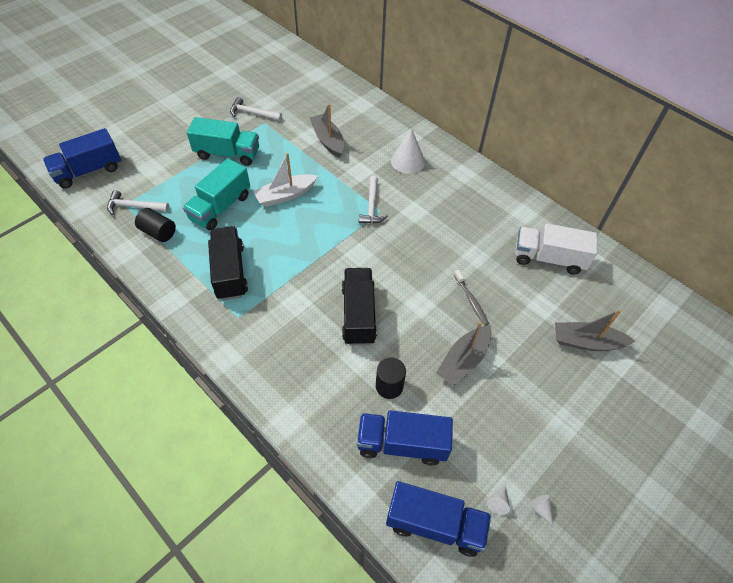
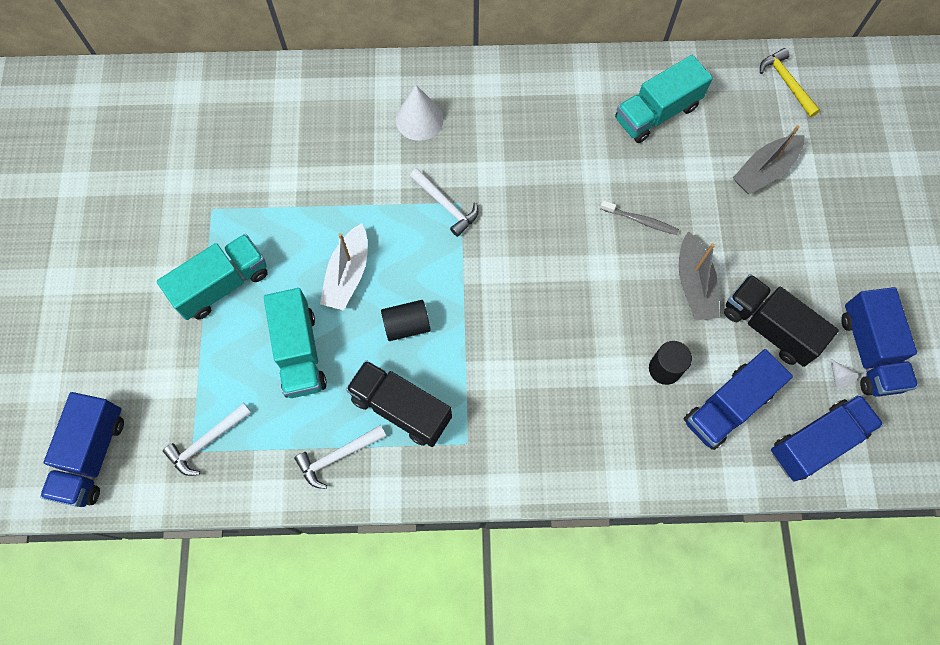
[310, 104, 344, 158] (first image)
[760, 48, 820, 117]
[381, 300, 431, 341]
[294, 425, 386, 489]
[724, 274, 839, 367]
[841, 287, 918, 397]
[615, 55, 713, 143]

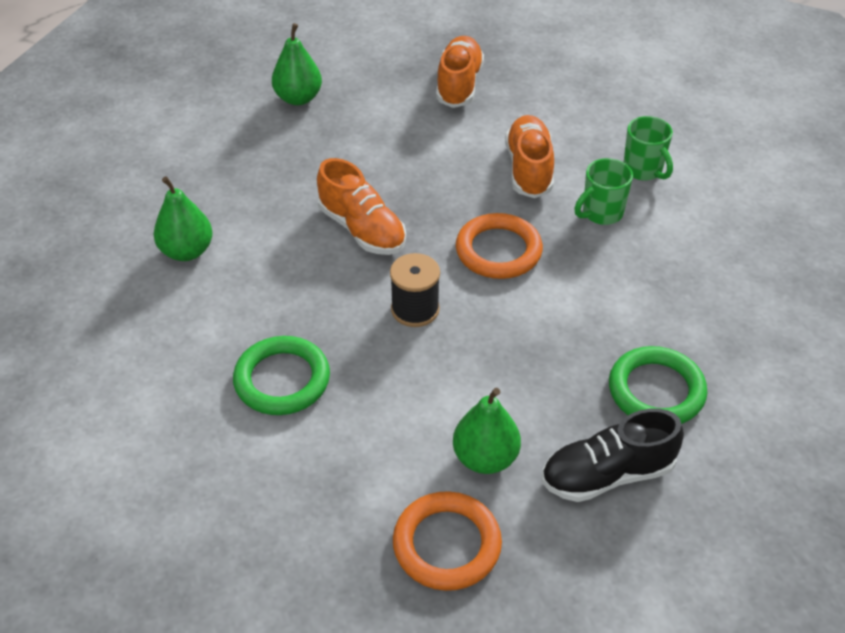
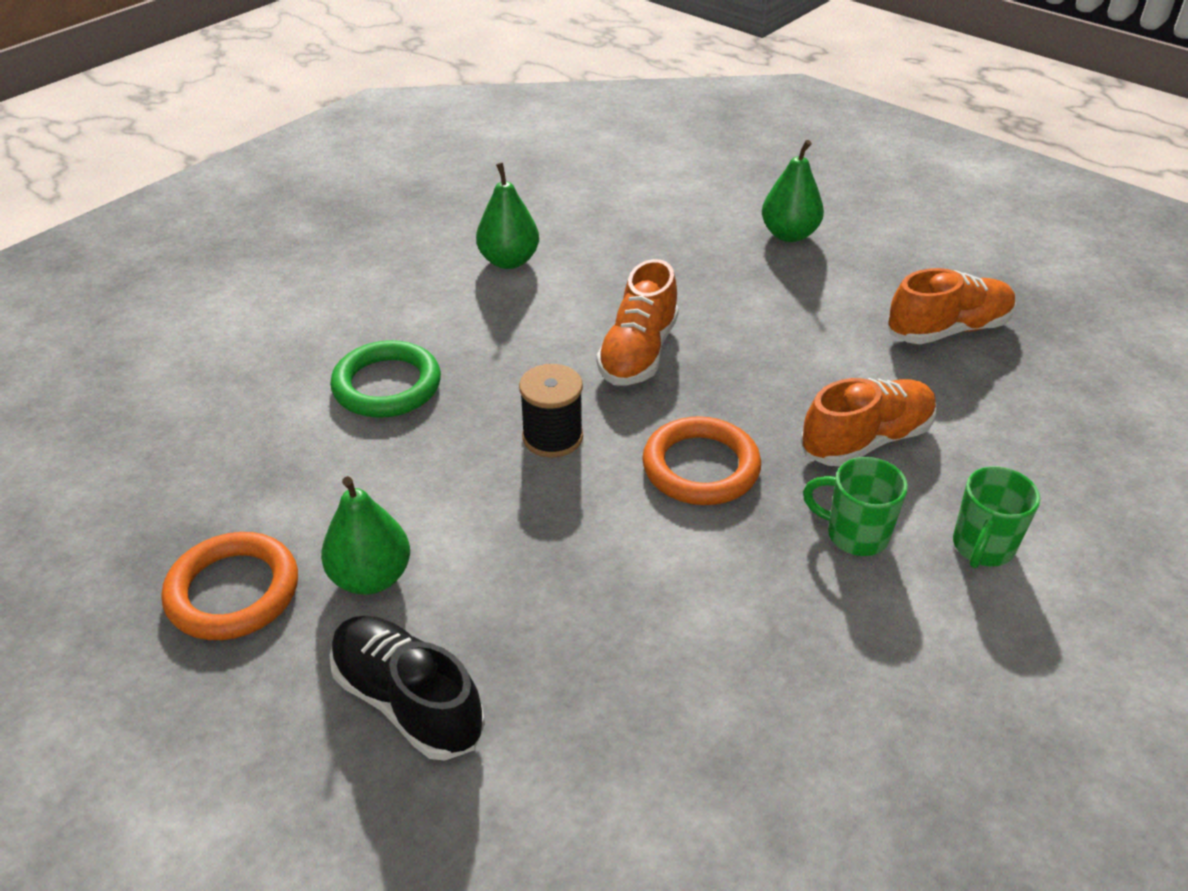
[609, 346, 707, 424] (first image)

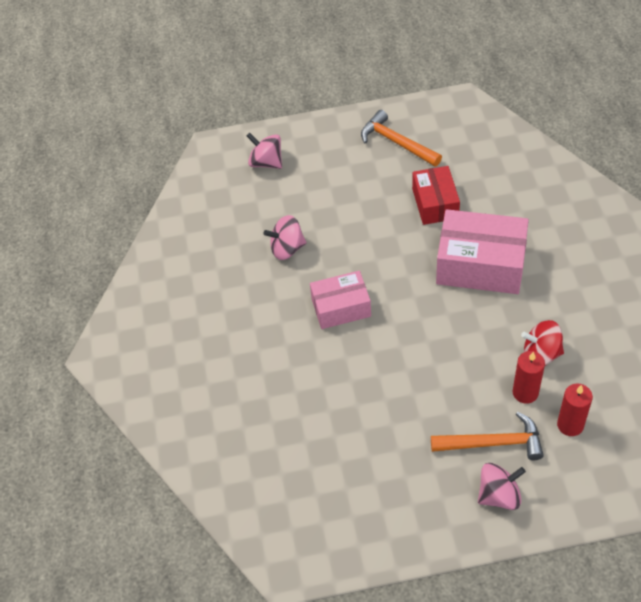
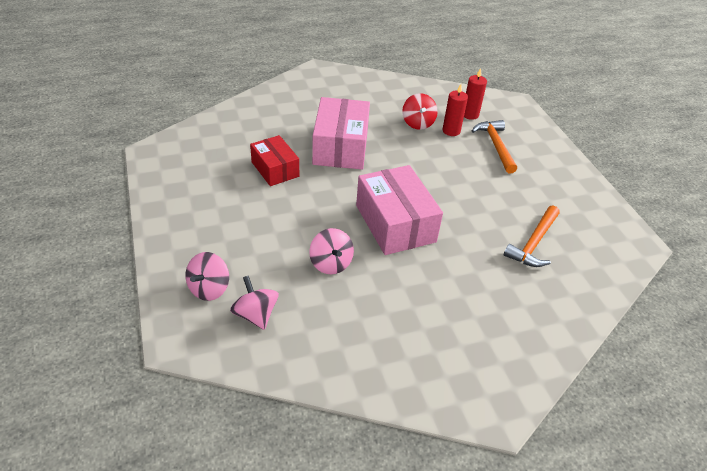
[504, 205, 560, 267]
[230, 276, 279, 330]
[250, 135, 299, 186]
[356, 165, 443, 255]

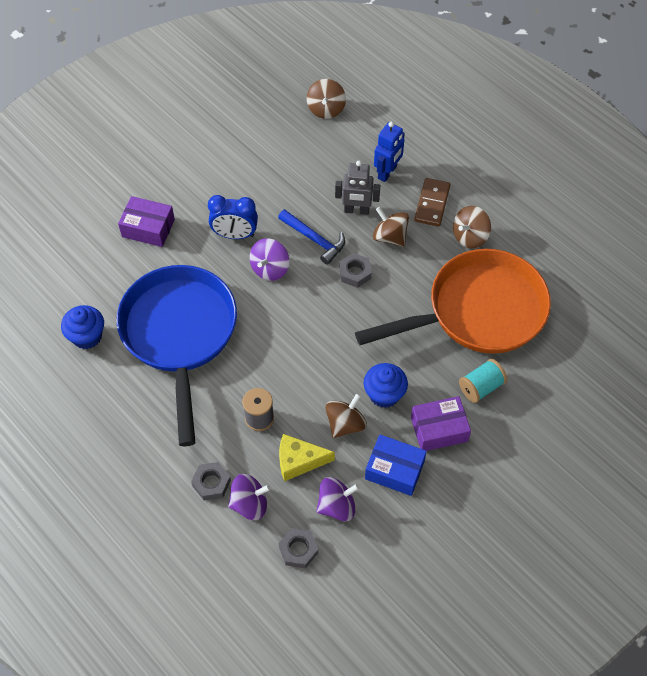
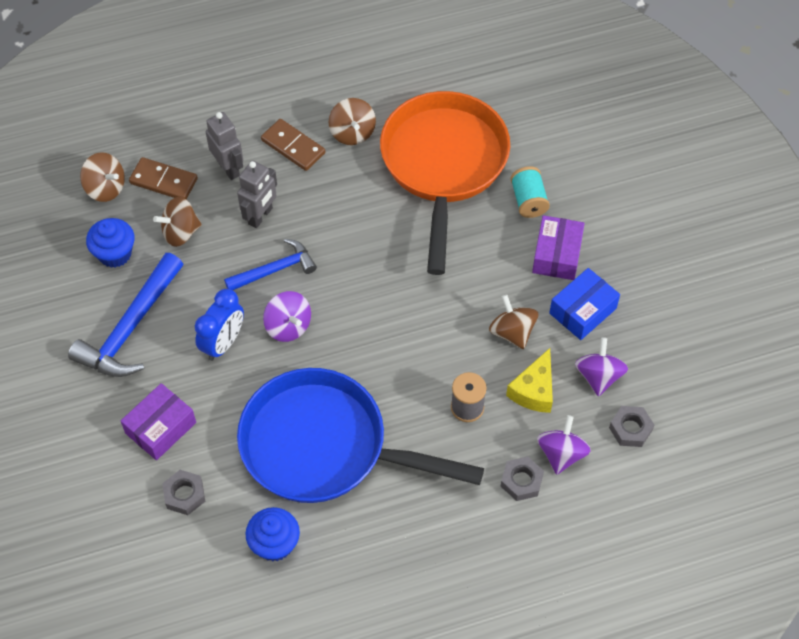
[68, 253, 183, 377]
[129, 157, 198, 199]
[162, 470, 205, 515]
[86, 218, 135, 268]
[153, 197, 202, 247]
[206, 112, 243, 180]

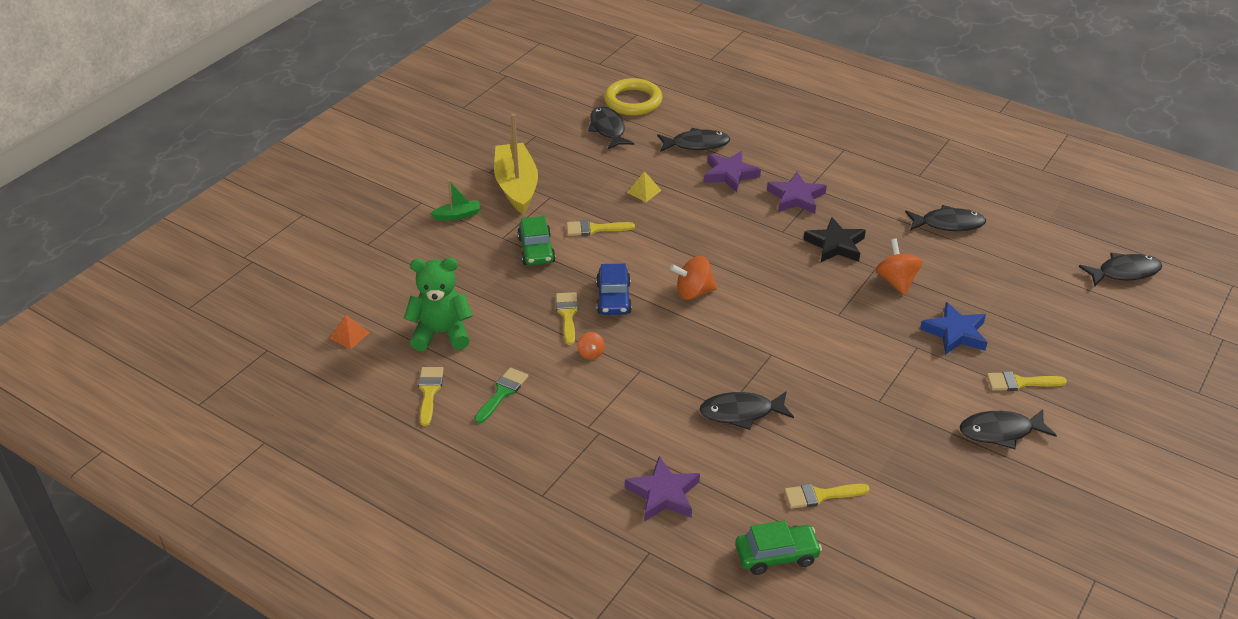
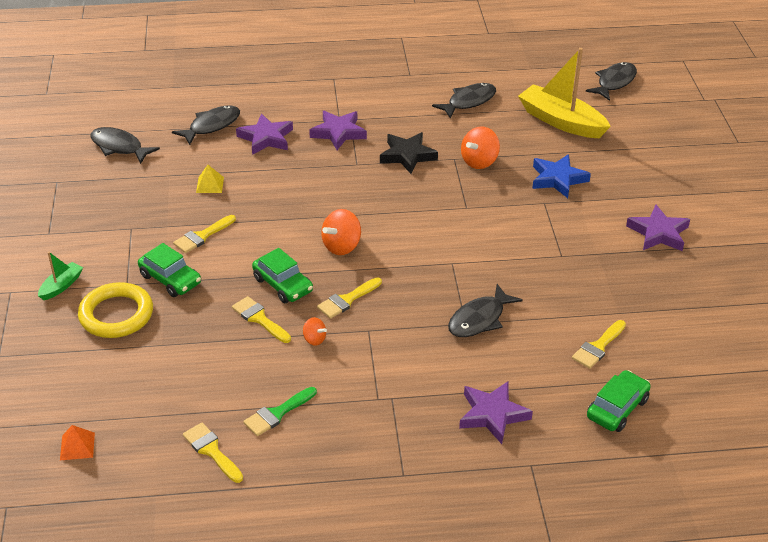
[404, 258, 473, 351] (first image)
[518, 48, 611, 138]
[78, 282, 153, 338]
[317, 277, 382, 319]
[626, 205, 690, 251]
[252, 248, 313, 303]
[243, 387, 317, 436]
[461, 126, 500, 169]

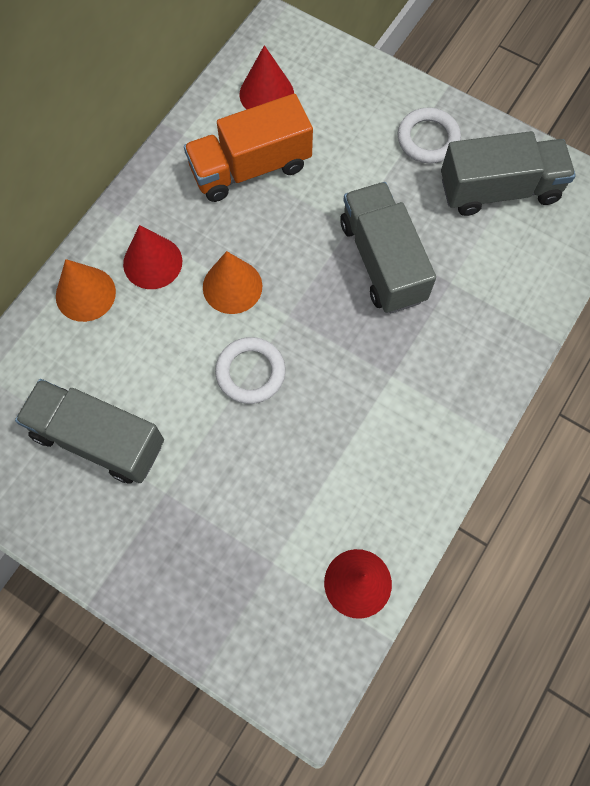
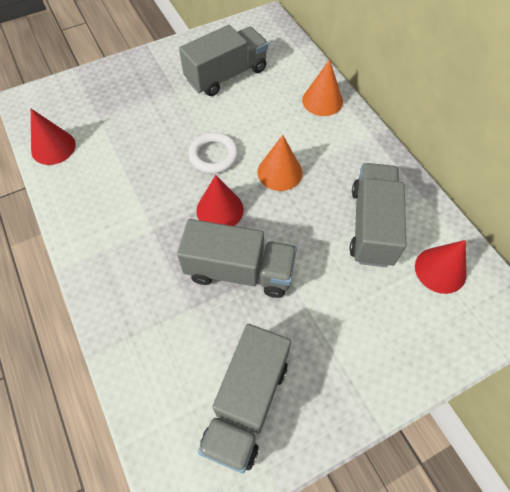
[397, 108, 461, 164] (first image)
[196, 175, 244, 226]
[350, 163, 406, 267]

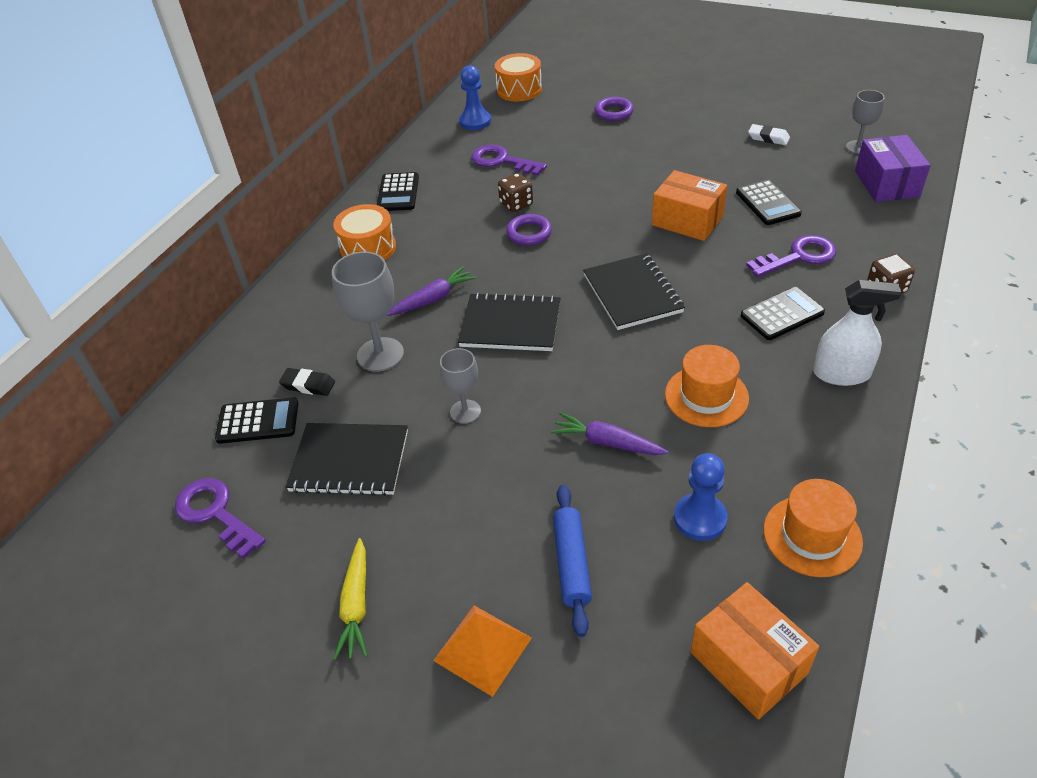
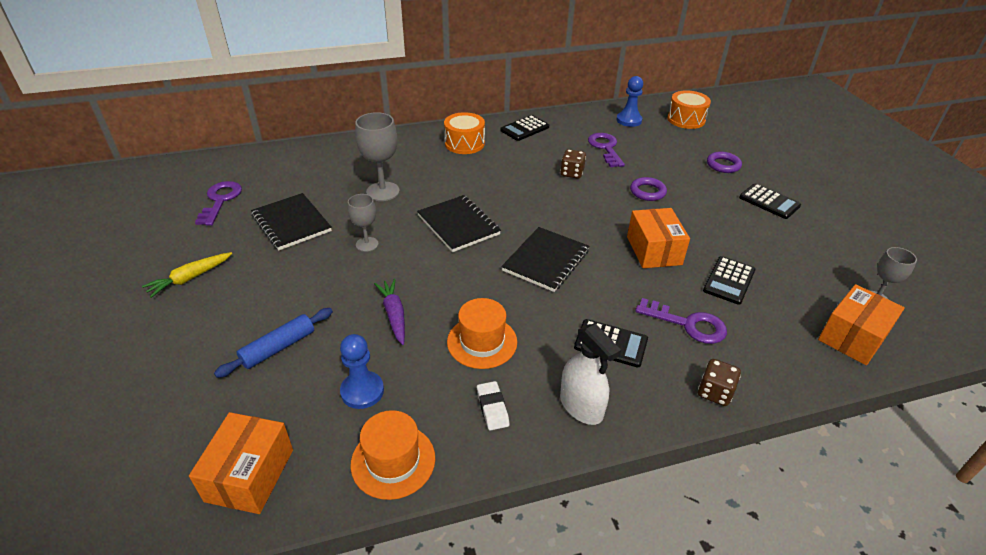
[279, 368, 335, 396] (first image)
[387, 266, 476, 316] (first image)
[433, 606, 532, 697] (first image)
[739, 183, 801, 219]
[630, 177, 667, 201]
[477, 381, 509, 431]
[818, 284, 905, 365]

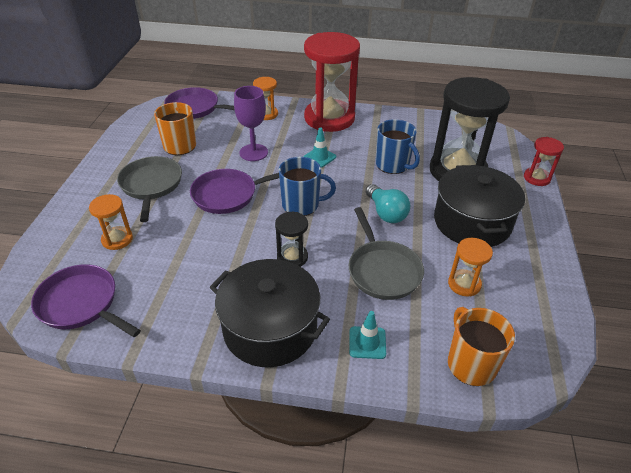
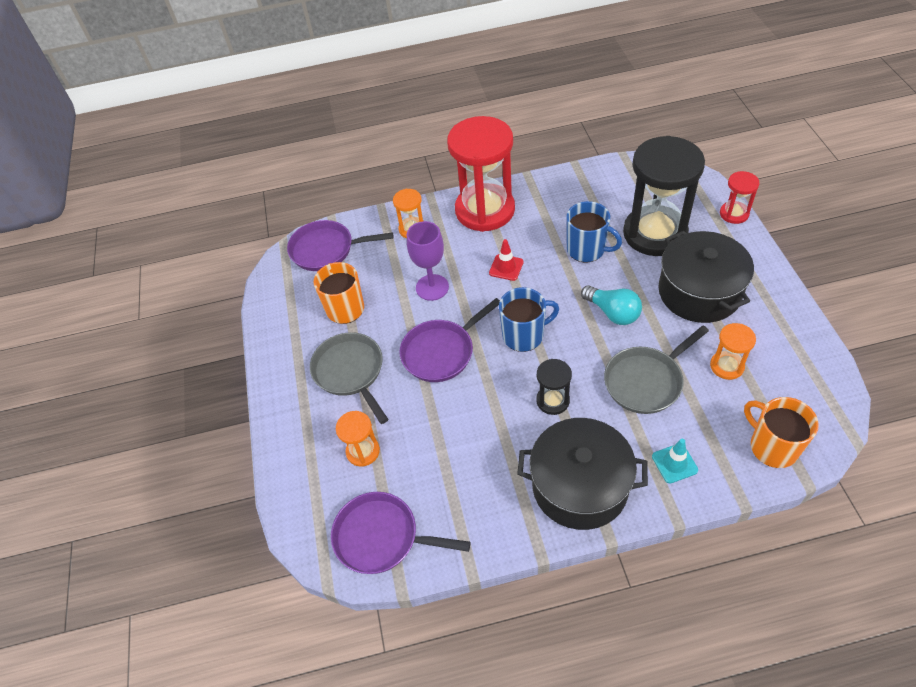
[489, 239, 524, 281]
[604, 326, 709, 414]

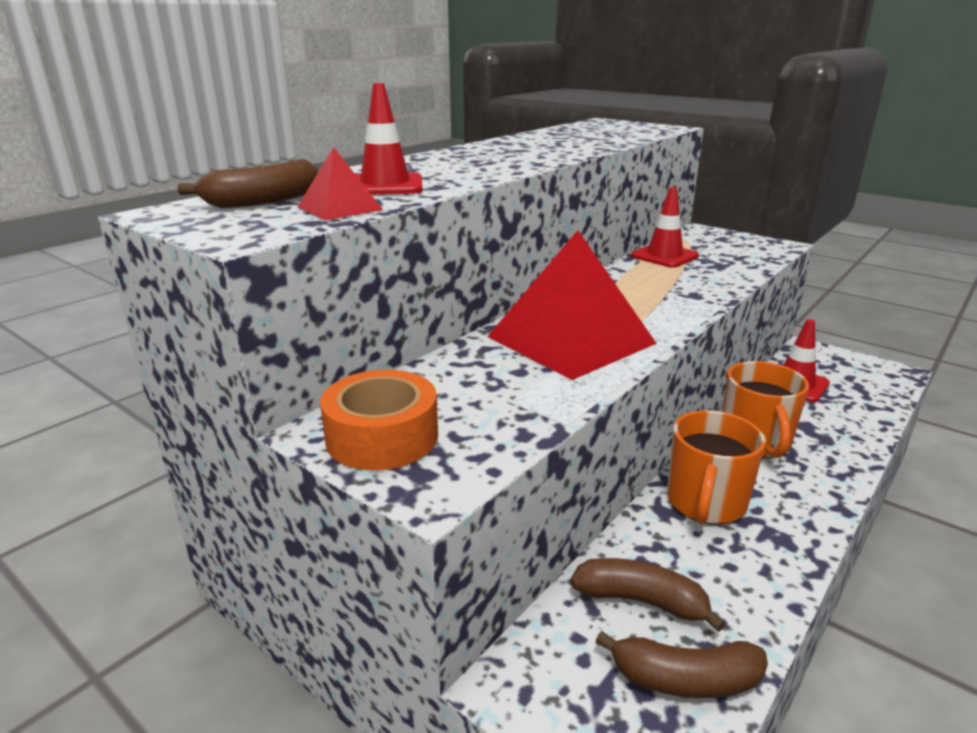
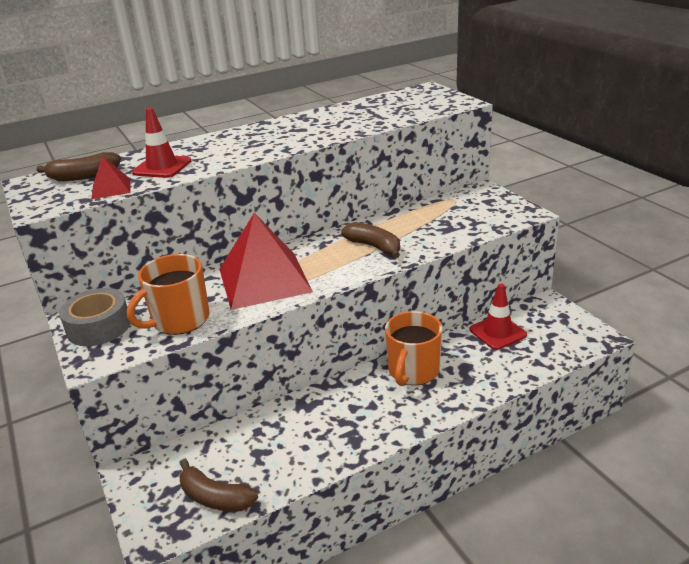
[631, 187, 699, 268] (first image)
[341, 222, 400, 258]
[127, 254, 210, 335]
[59, 288, 130, 346]

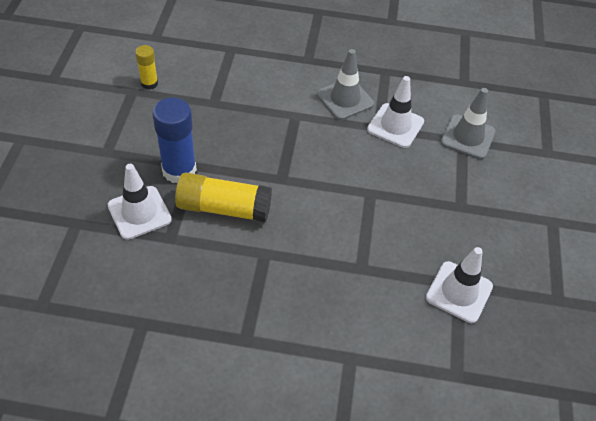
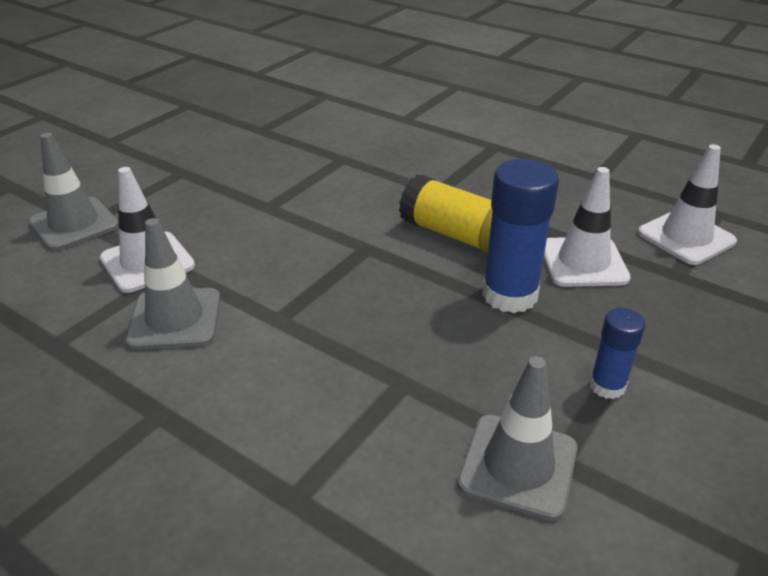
[589, 308, 645, 399]
[638, 144, 737, 265]
[457, 356, 578, 521]

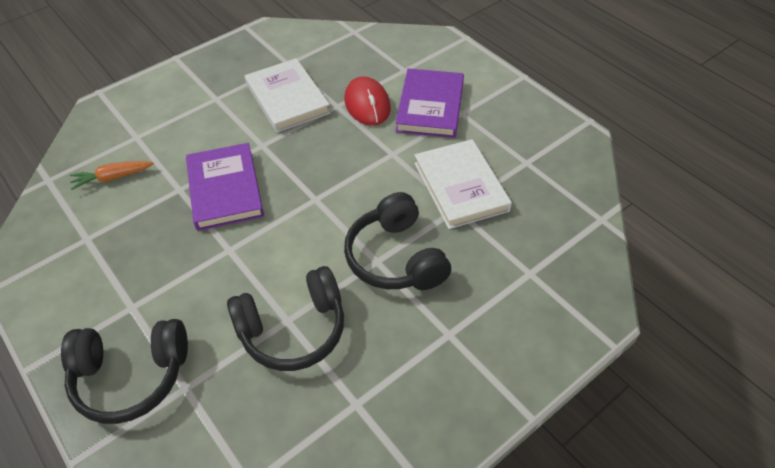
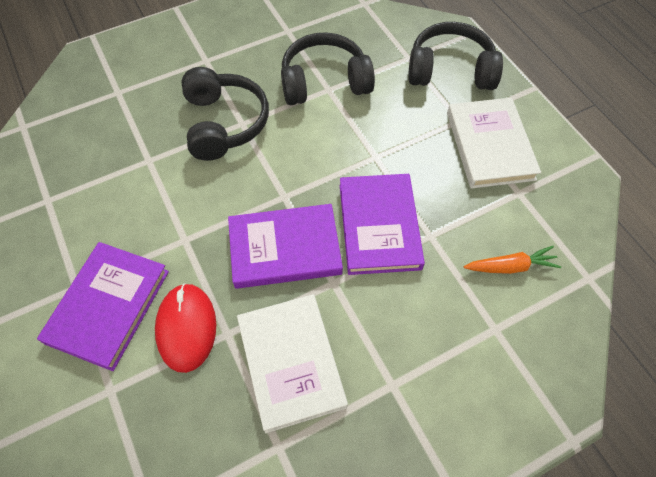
[228, 204, 343, 289]
[447, 97, 541, 189]

